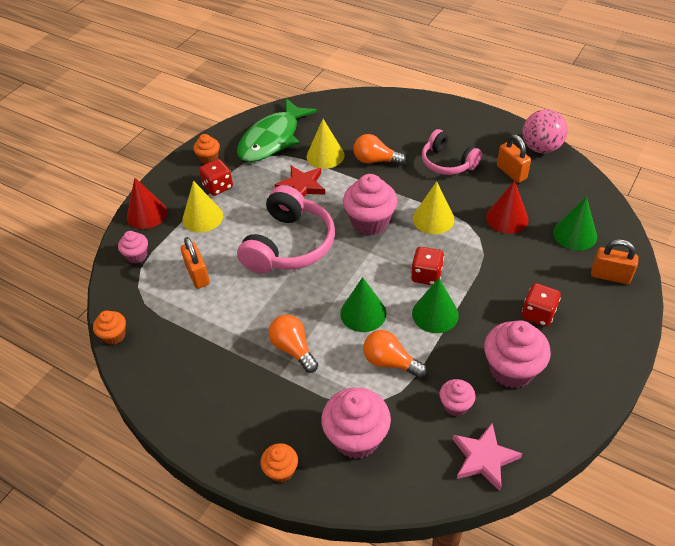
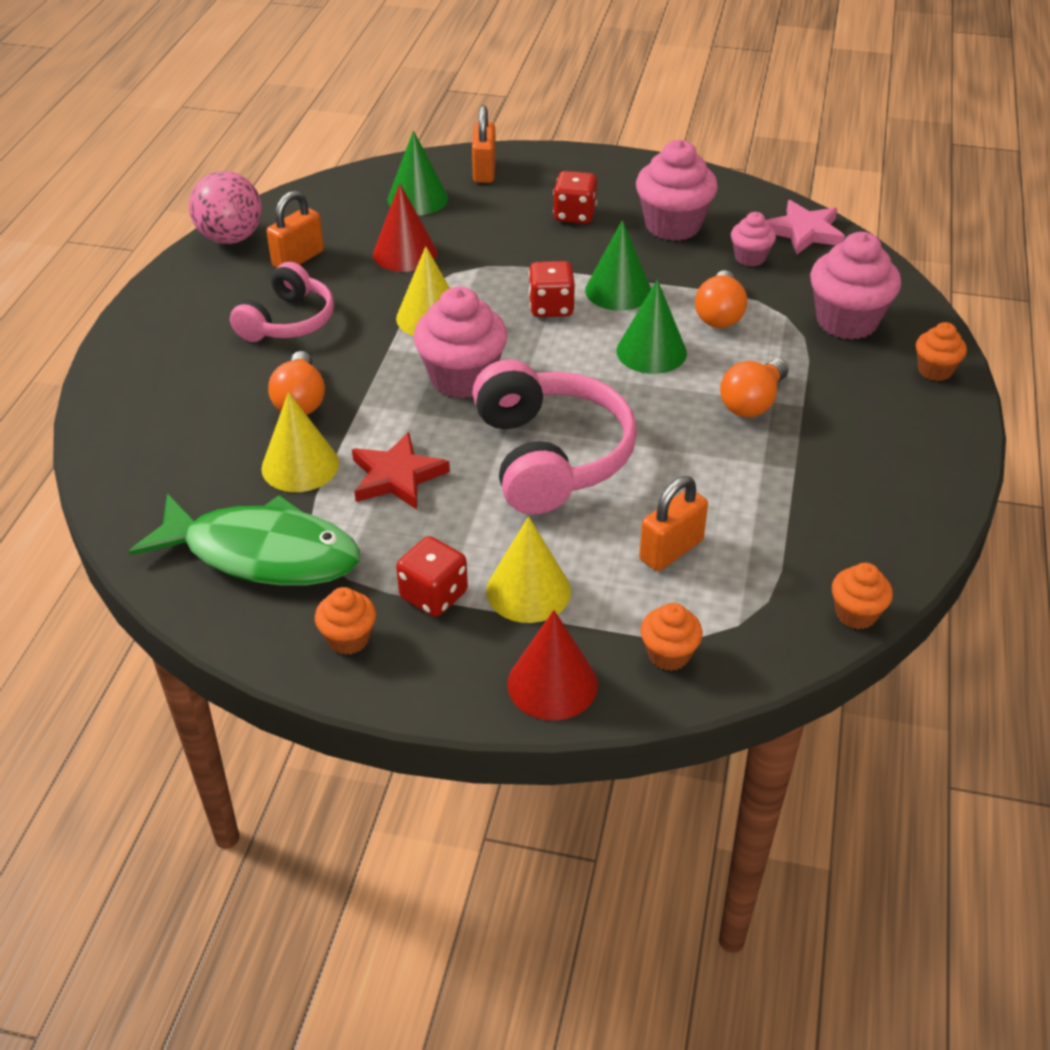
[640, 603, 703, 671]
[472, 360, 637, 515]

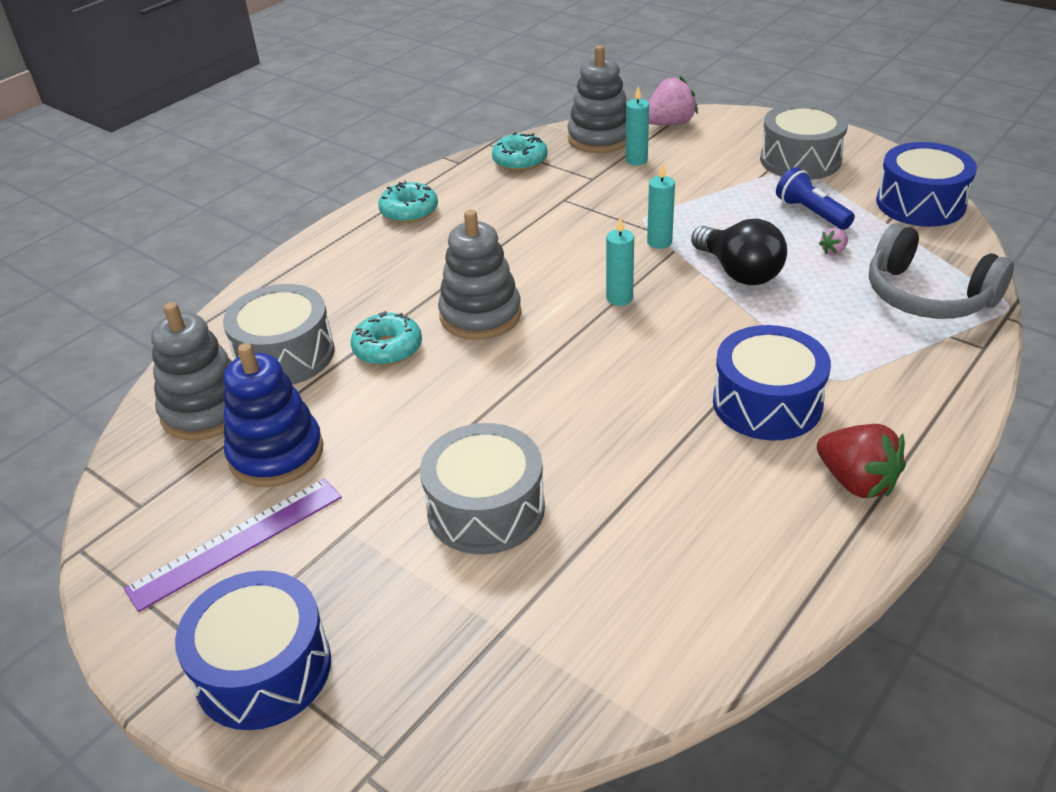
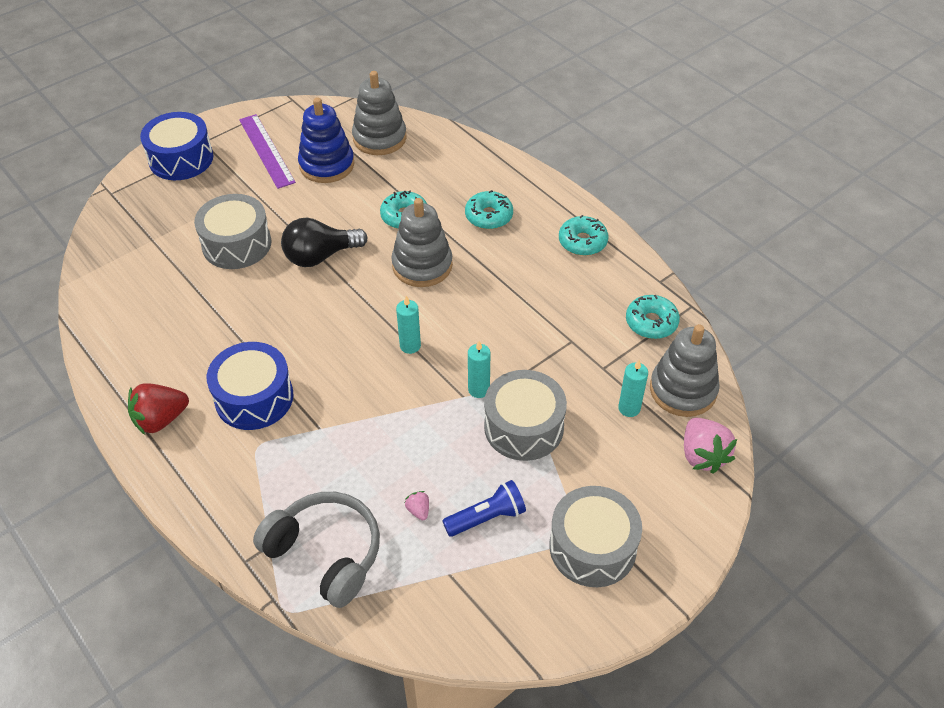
[876, 142, 977, 227] (first image)
[465, 190, 513, 229]
[484, 370, 567, 461]
[281, 217, 368, 267]
[253, 492, 380, 608]

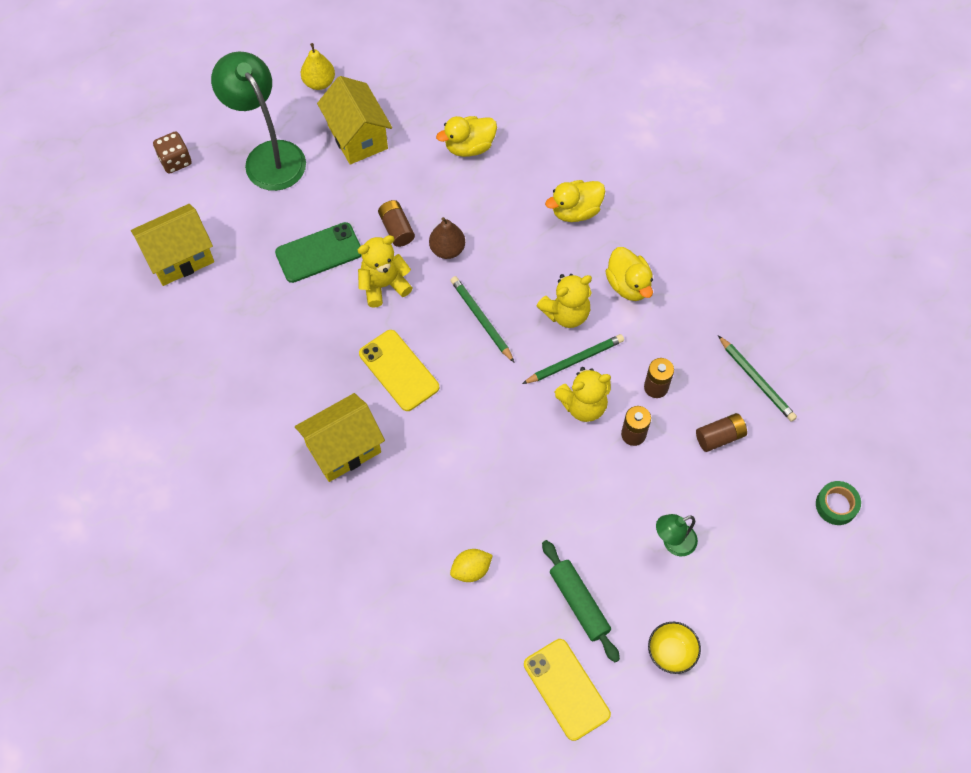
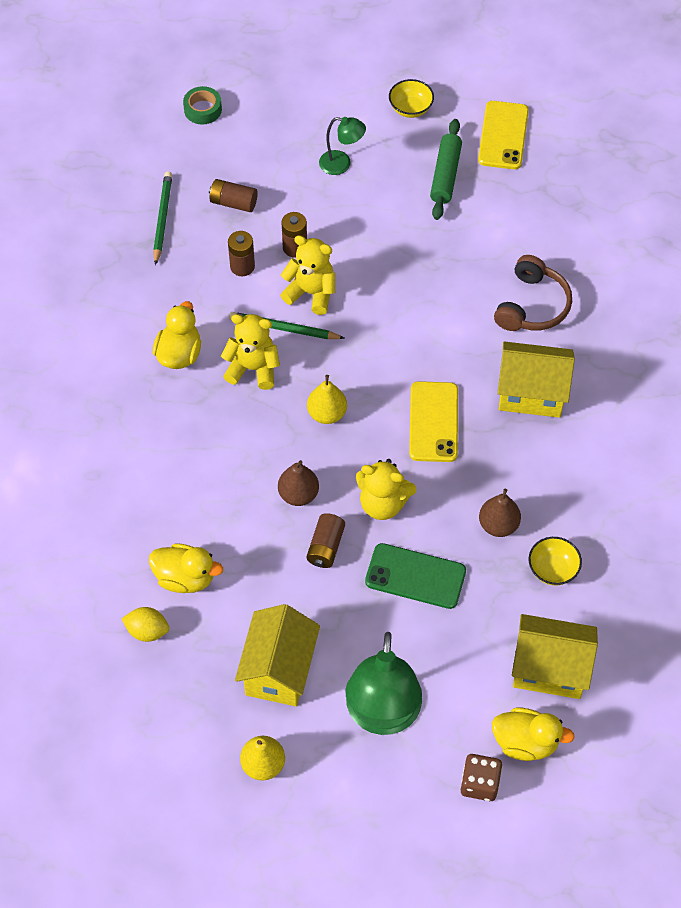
[479, 489, 521, 537]
[494, 255, 572, 331]
[529, 537, 582, 585]
[122, 607, 169, 642]
[492, 707, 575, 761]
[307, 375, 347, 424]

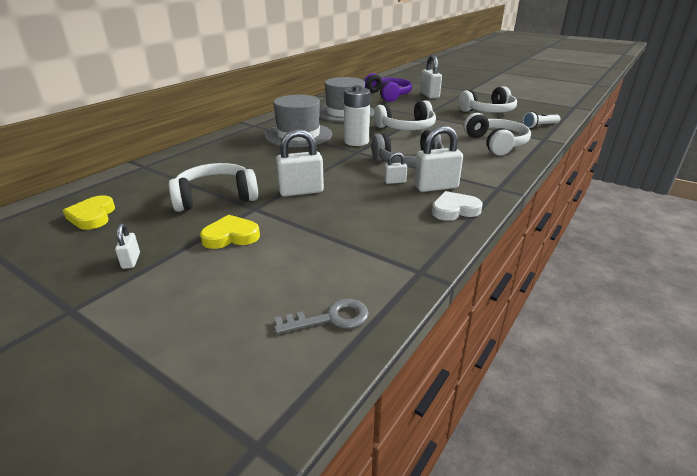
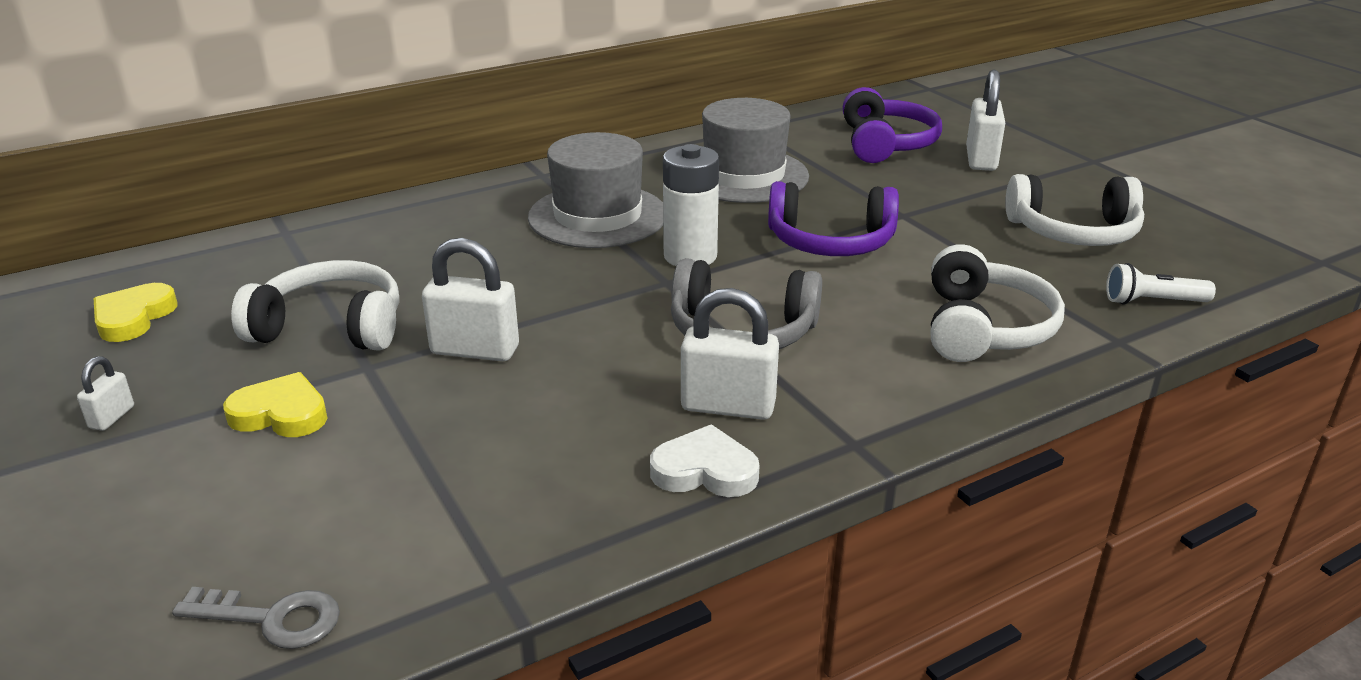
[384, 152, 407, 184] (first image)
[768, 181, 899, 256]

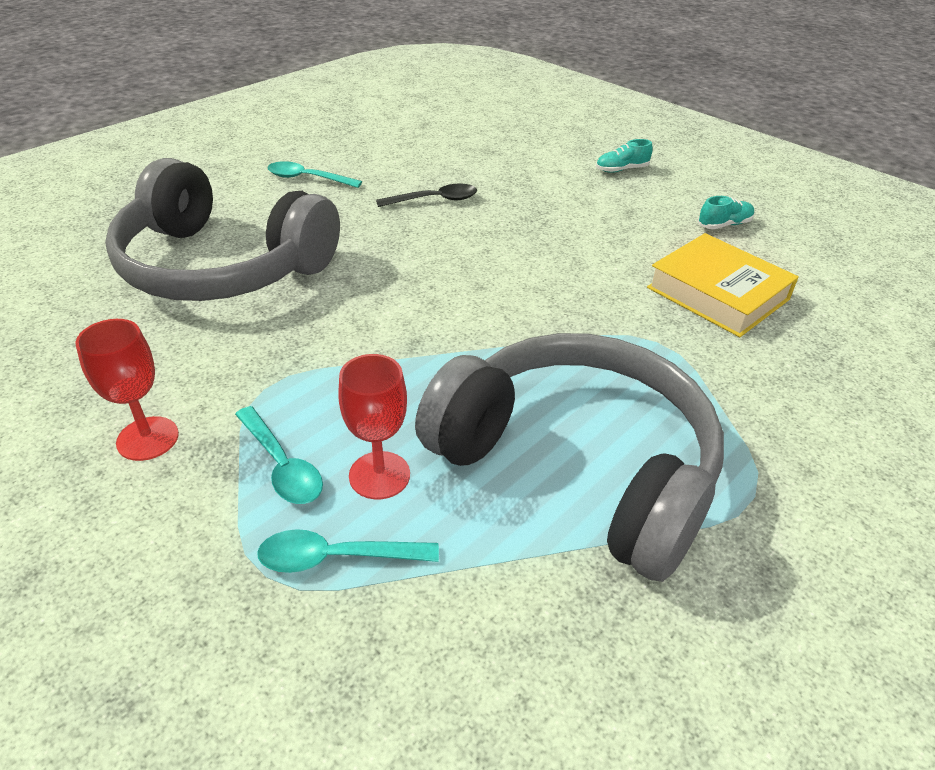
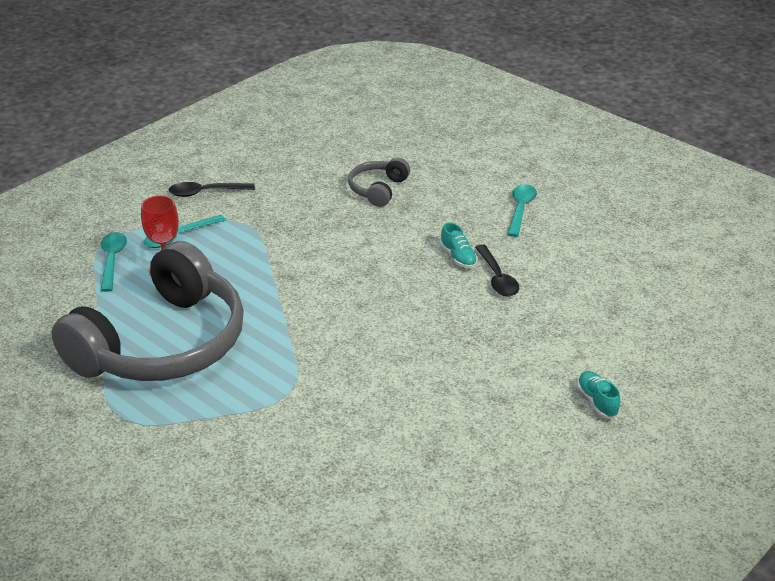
[647, 233, 799, 337] (first image)
[440, 222, 478, 268]
[169, 182, 255, 197]
[348, 158, 410, 207]

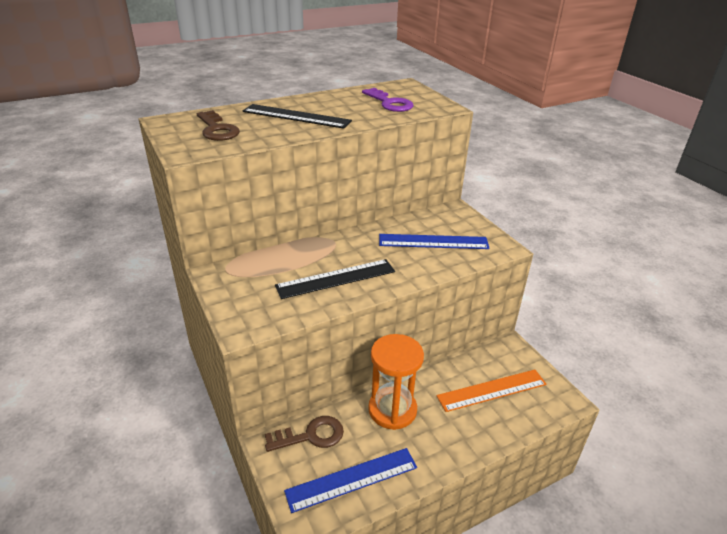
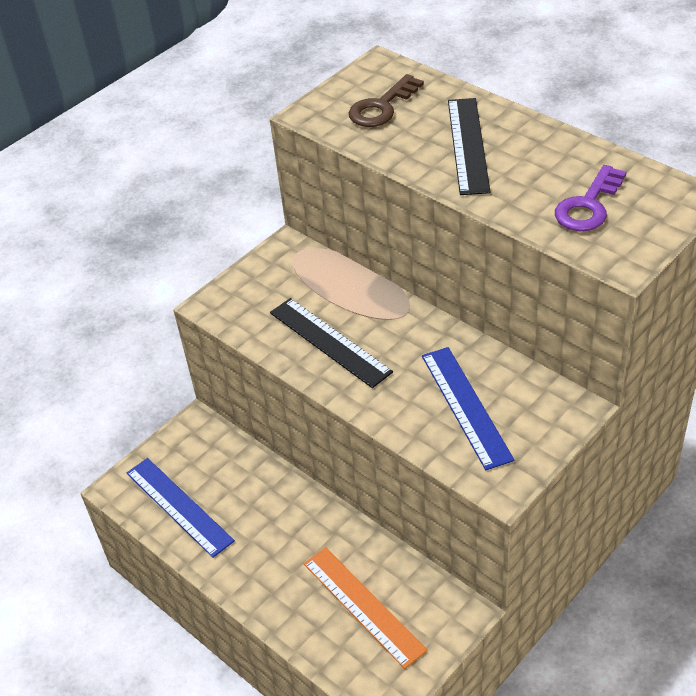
[265, 416, 344, 452] (first image)
[368, 334, 424, 430] (first image)

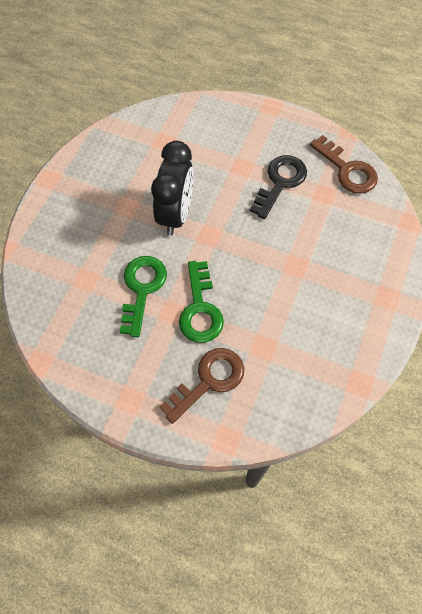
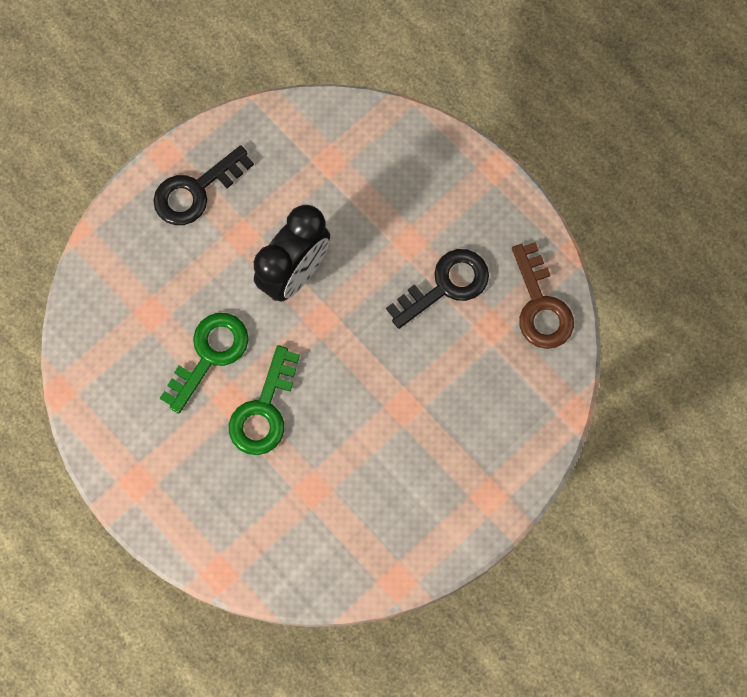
[159, 348, 244, 424] (first image)
[153, 145, 254, 225]

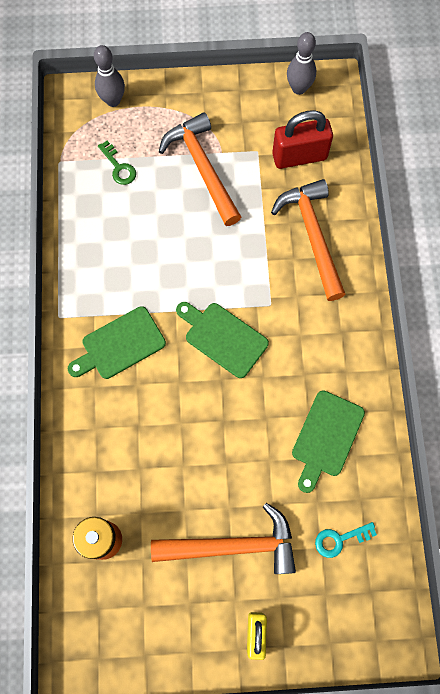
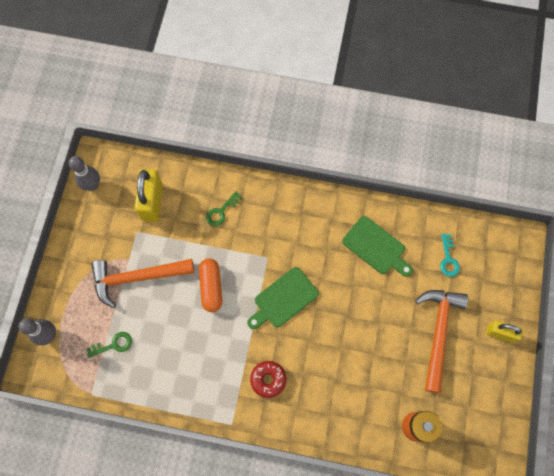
[199, 258, 222, 312]
[250, 361, 286, 398]
[206, 191, 242, 226]
[134, 169, 162, 222]

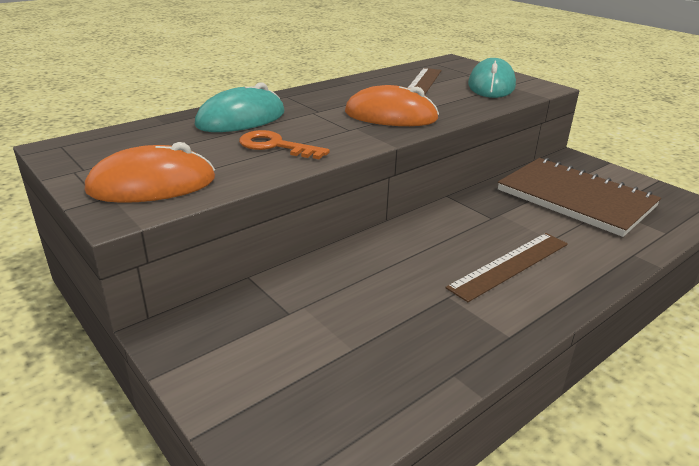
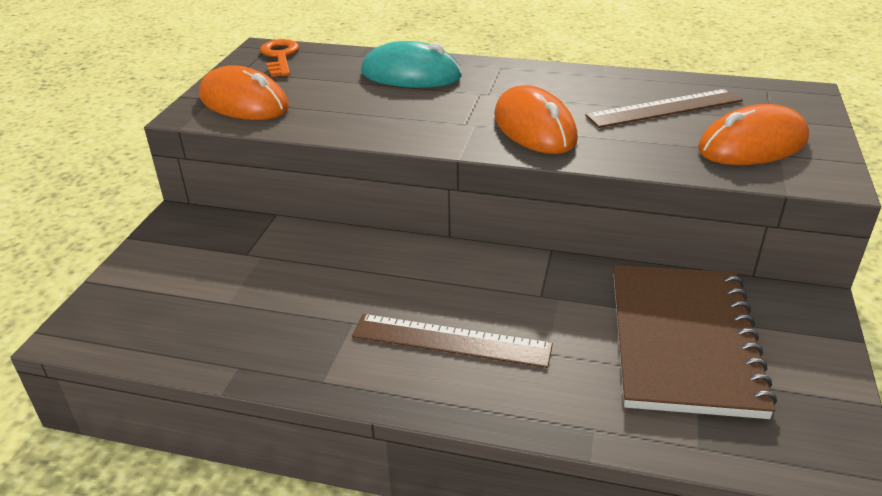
[260, 39, 299, 77]
[698, 104, 809, 165]

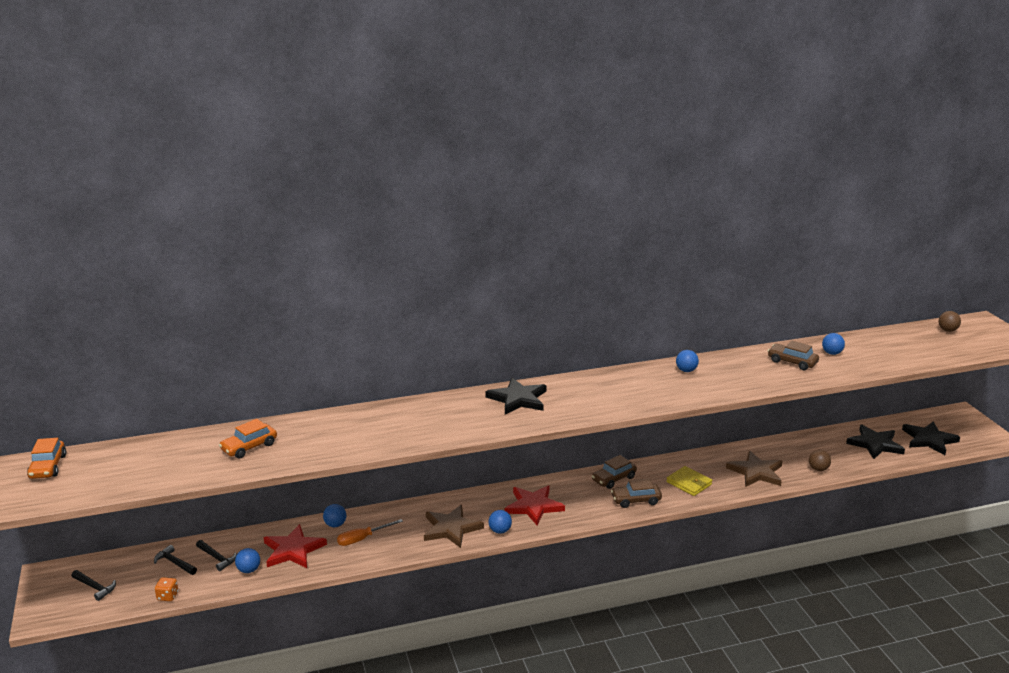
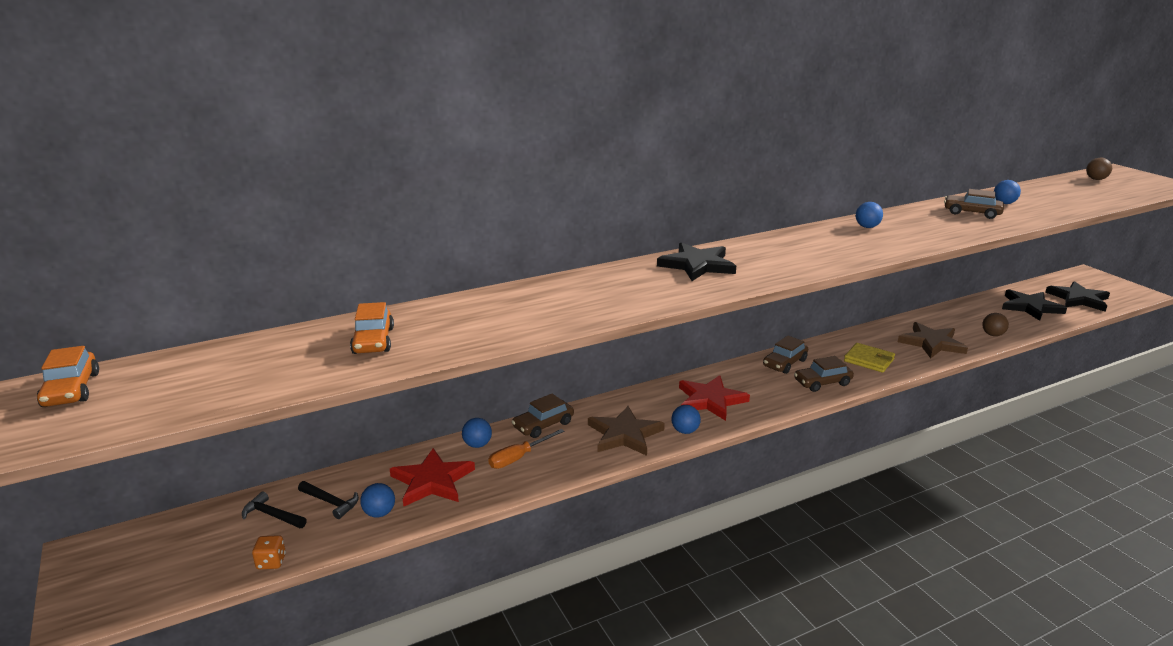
[72, 570, 116, 601] (first image)
[512, 394, 574, 438]
[350, 302, 394, 354]

